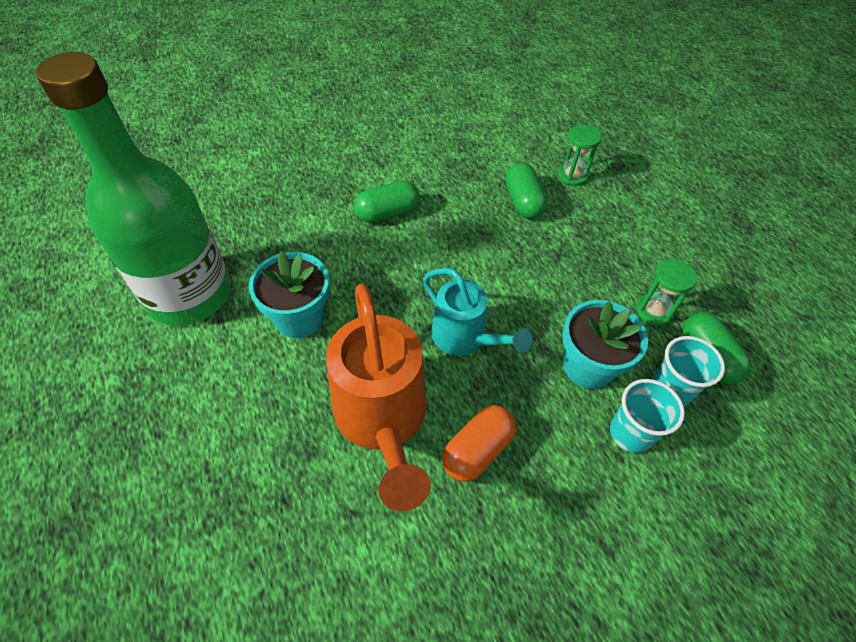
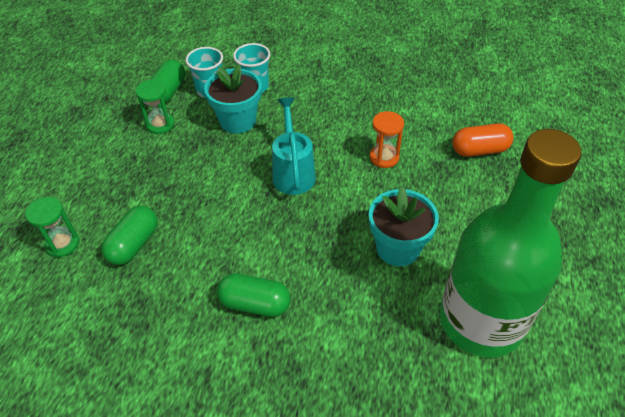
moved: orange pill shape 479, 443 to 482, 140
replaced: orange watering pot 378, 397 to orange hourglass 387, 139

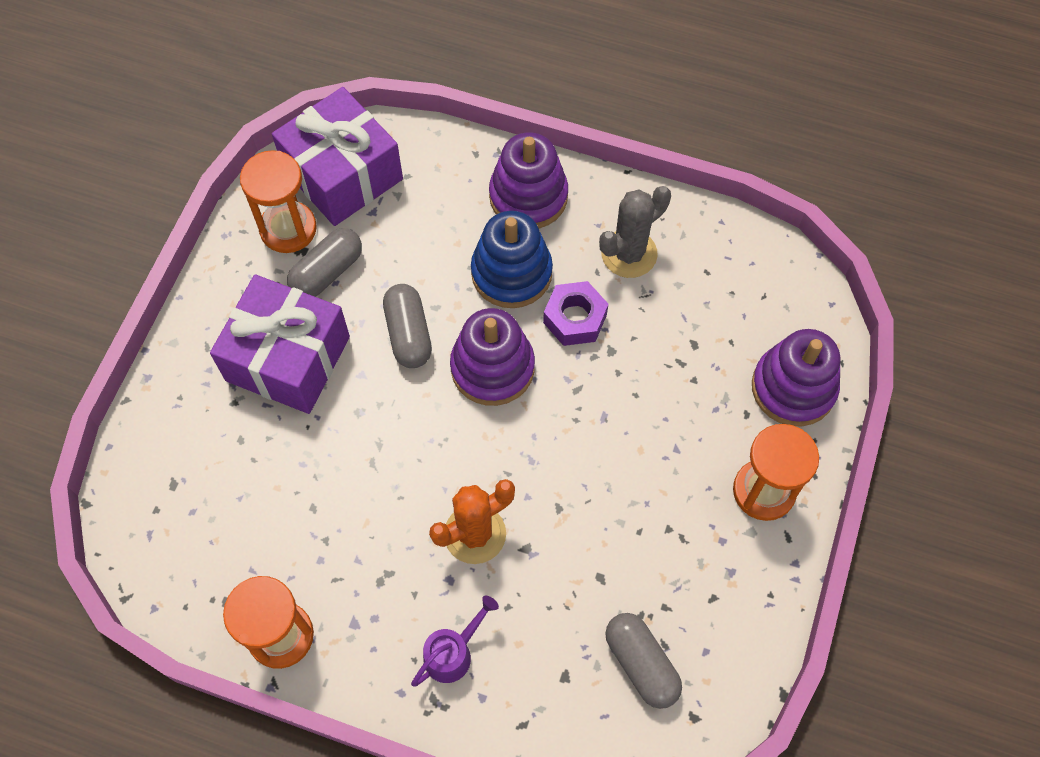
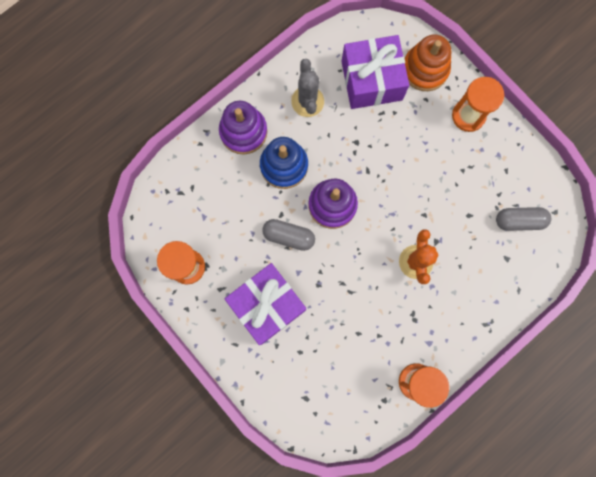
removed: ash-grey pill shape 324, 262; violet watering pot 455, 641; violet nut 575, 313
moved: violet present 337, 156 to 375, 72
recoloured: violet stacking rings 796, 377 to orange stacking rings 428, 63

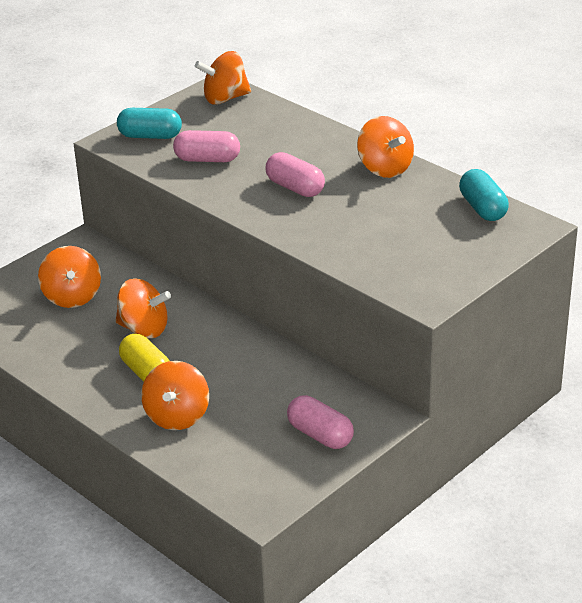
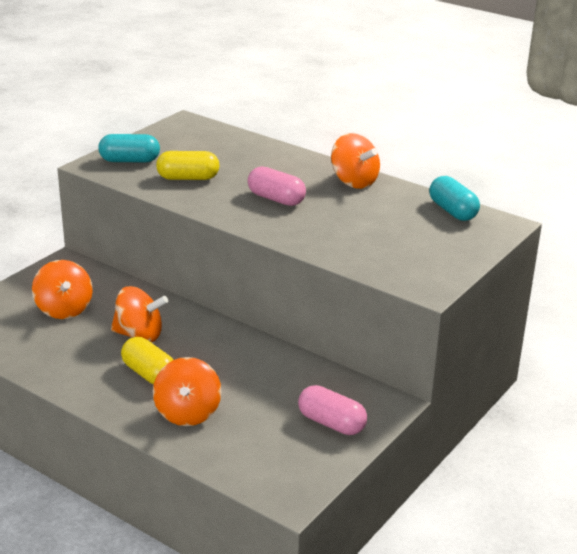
removed: orange spinning top 223, 78
recoloured: pink pill shape 206, 146 to golden pill shape 188, 165

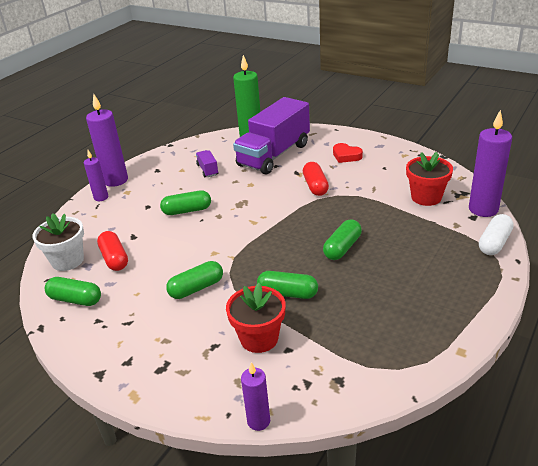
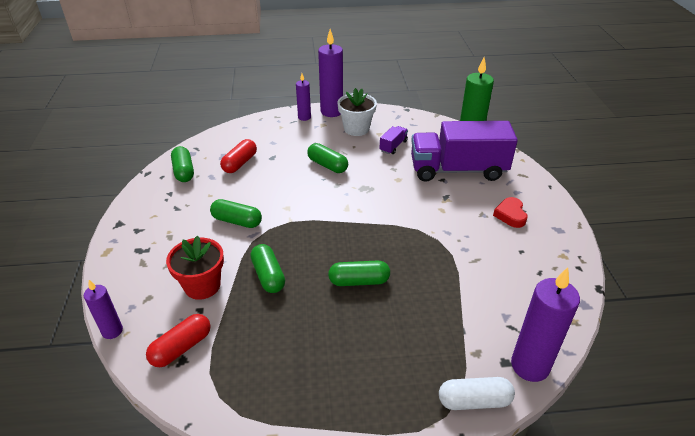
removed: scarlet plant pot 429, 179
moved: snow-white plant pot 58, 242 to 357, 112; scarlet pill shape 316, 179 to 178, 340

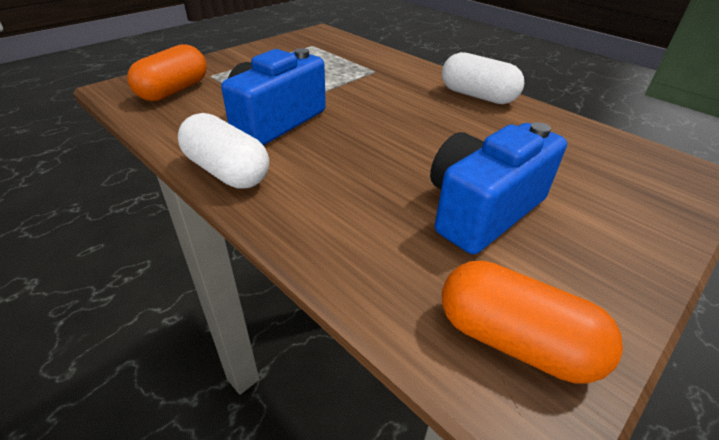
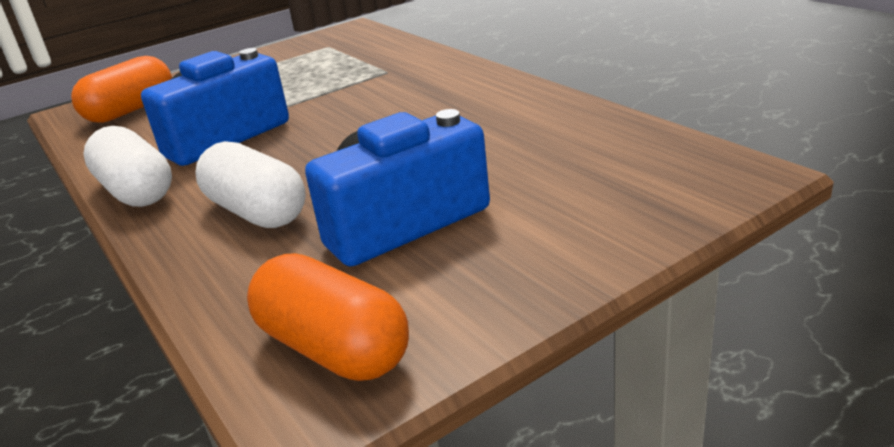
moved: snow-white pill shape 483, 78 to 251, 184

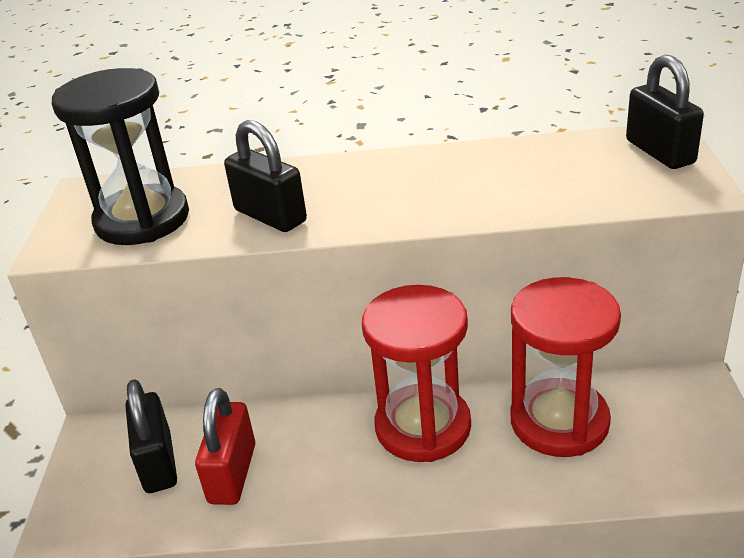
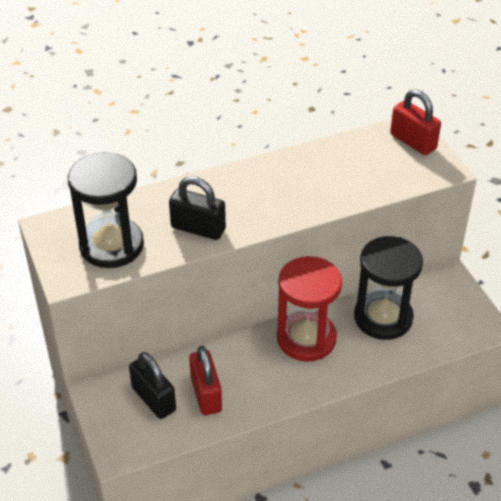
recoloured: scarlet hourglass 566, 367 to jet-black hourglass 388, 288; jet-black padlock 665, 111 to scarlet padlock 415, 122

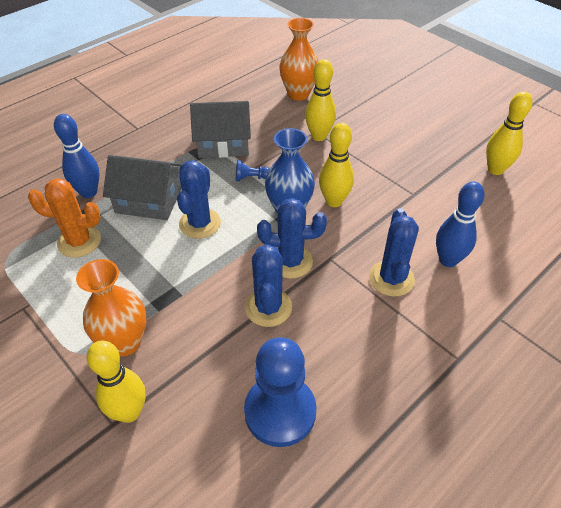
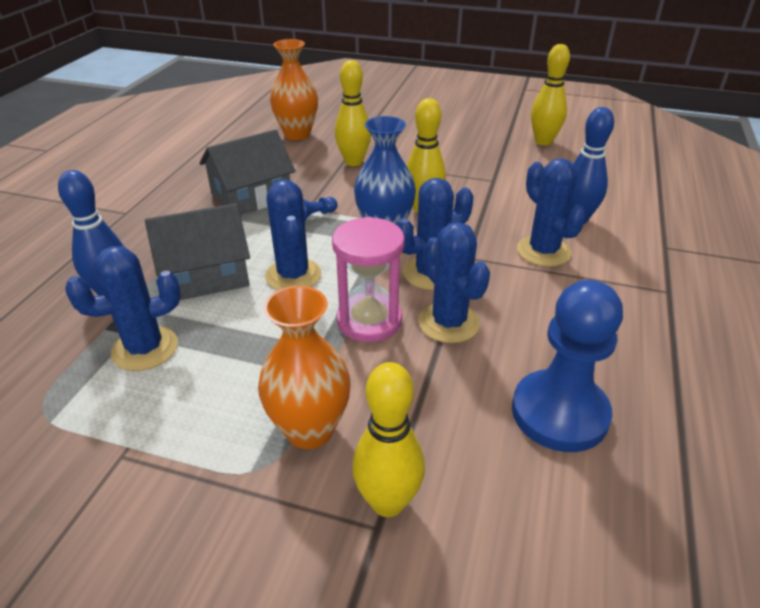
added: pink hourglass 368, 279
recoloured: orange prickly plant 64, 218 to cobalt prickly plant 123, 308

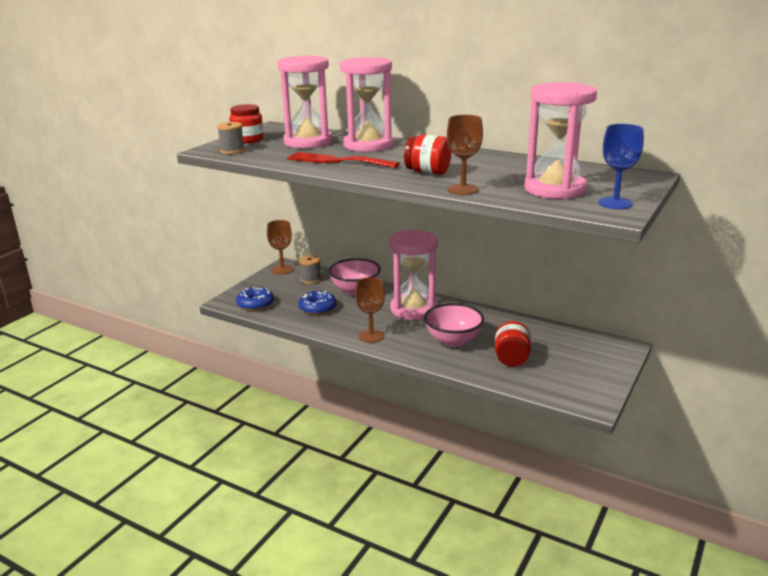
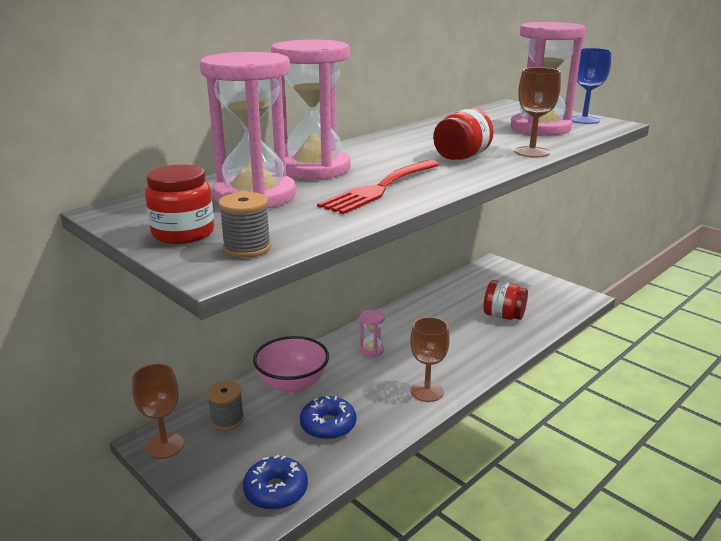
removed: pink bowl 454, 325
resized: pink hourglass 413, 275 = 372, 333 x0.41

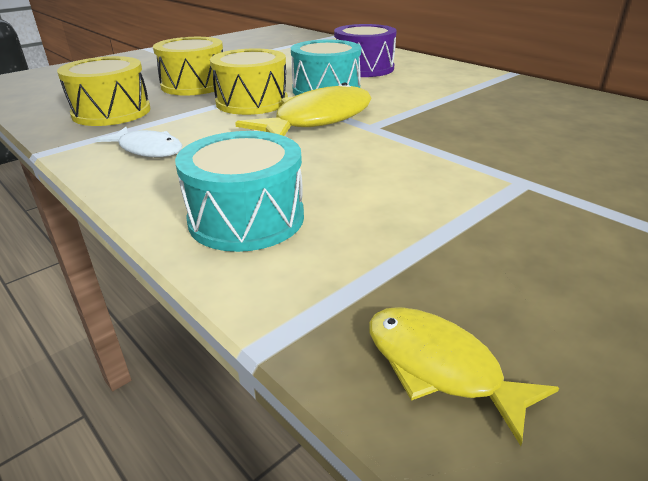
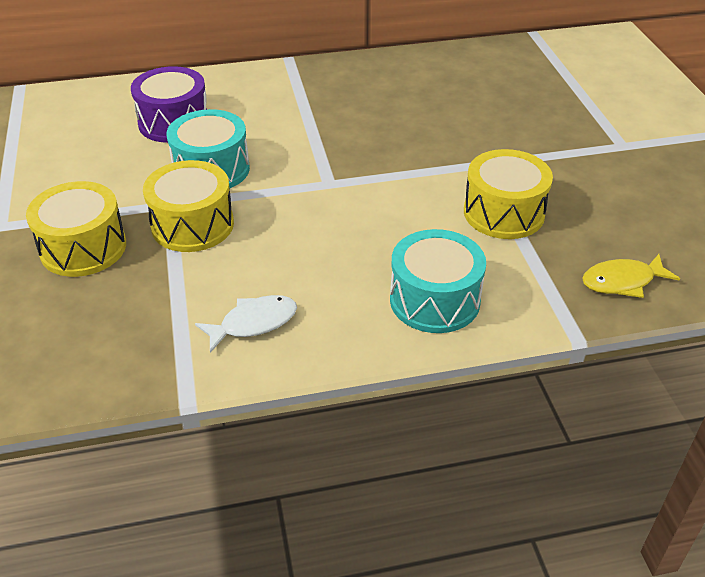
removed: golden fish figure 303, 109
moved: golden snare drum 103, 91 to 508, 194

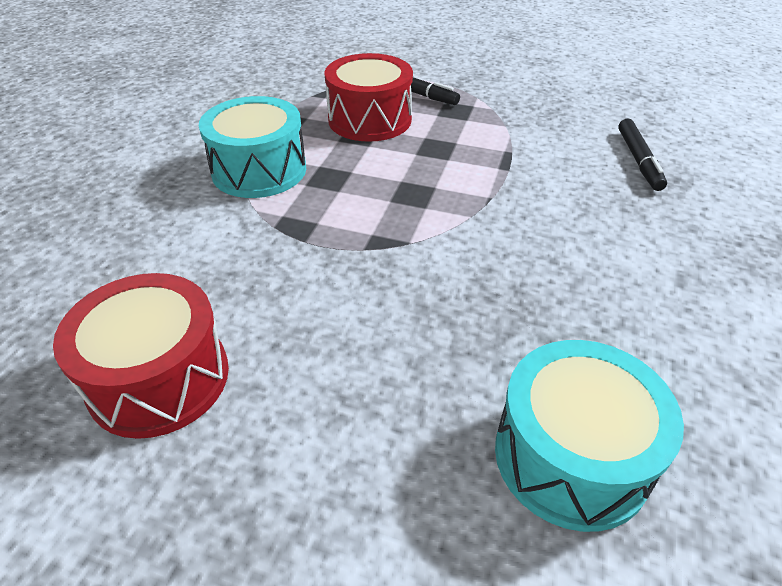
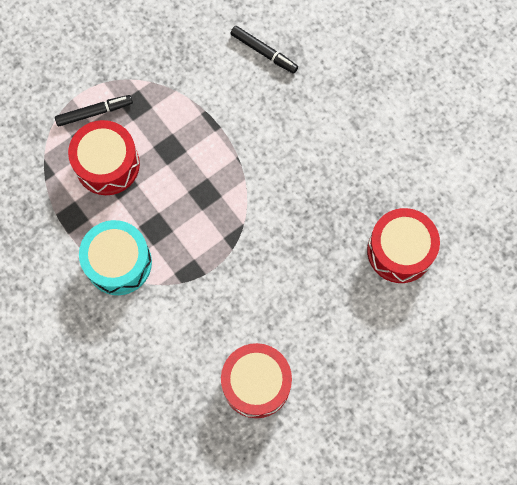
recoloured: teal snare drum 589, 436 to scarlet snare drum 403, 245

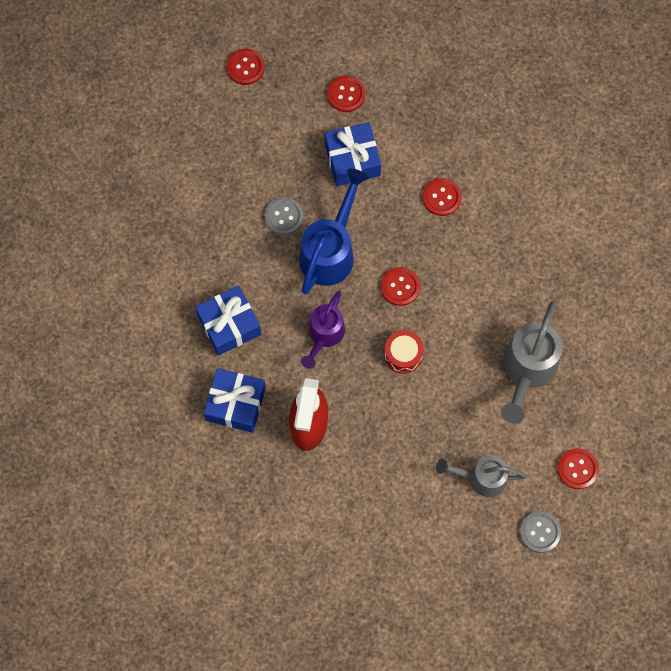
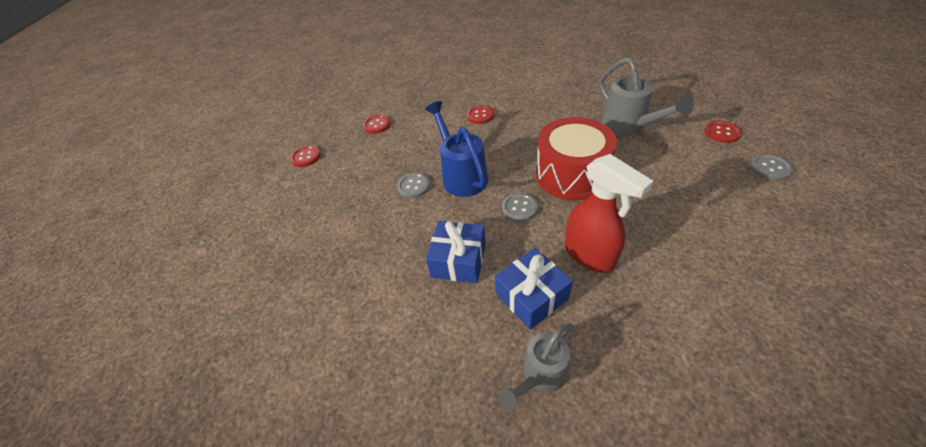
removed: cobalt present 352, 154; scarlet sewing button 400, 286
moved: ash-grey watering pot 481, 476 to 536, 367
replaced: violet watering pot 323, 330 to ash-grey sewing button 520, 207
resized: scarlet snare drum 404, 352 = 576, 159 x2.19

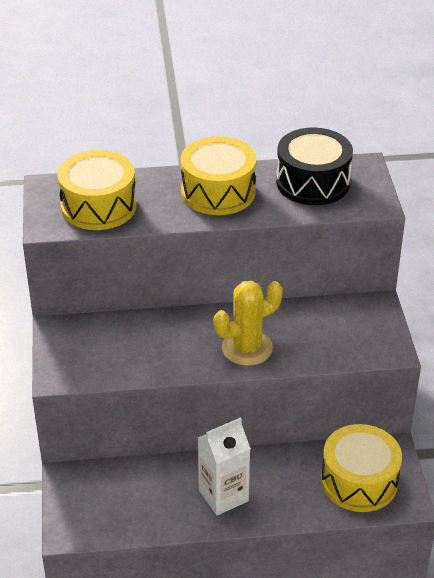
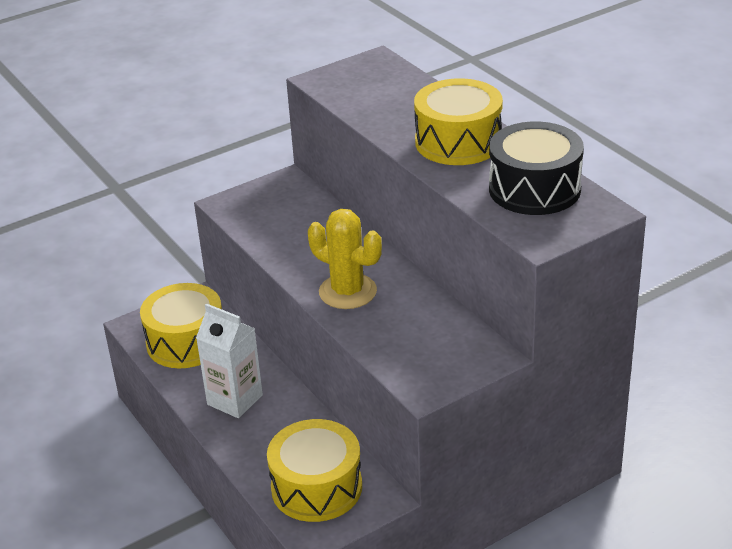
moved: golden snare drum 97, 190 to 181, 325

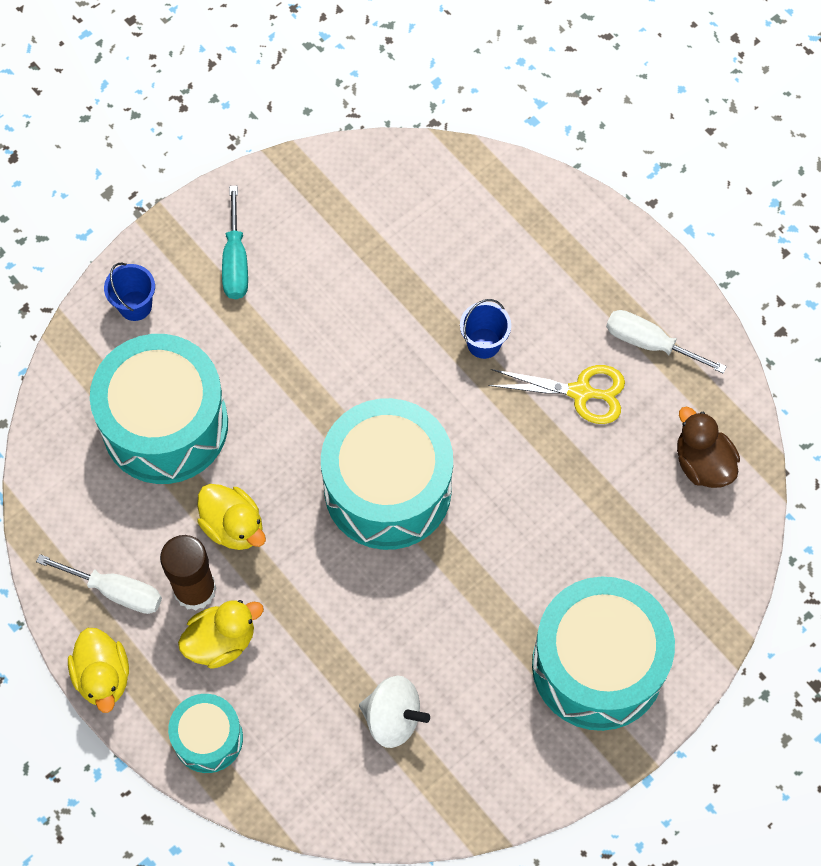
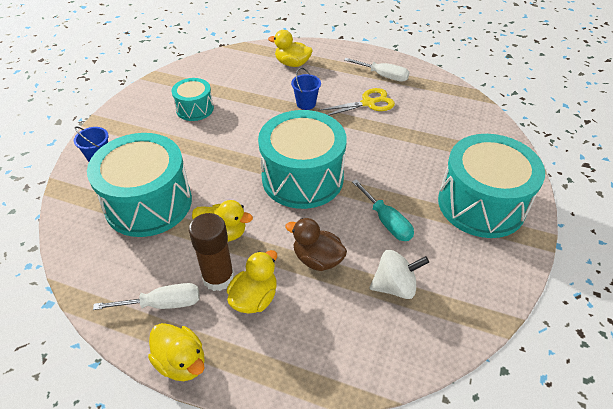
added: golden toy duck 290, 48
moved: teal snare drum 205, 733 to 193, 99; teal hand screwdriver 235, 242 to 383, 210; brown toy duck 708, 447 to 316, 244
turned: snow-white hand screwdriver 666, 342 = 377, 70 150 degrees counterclockwise

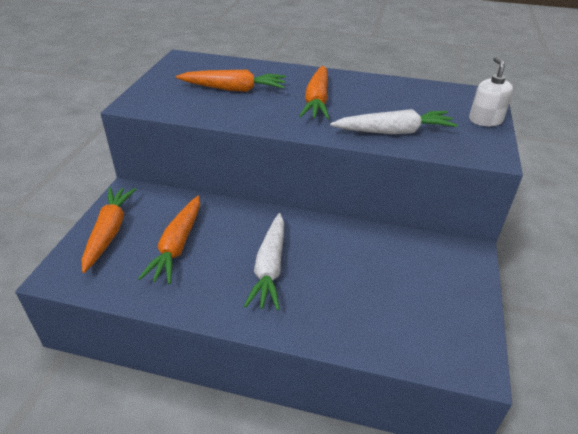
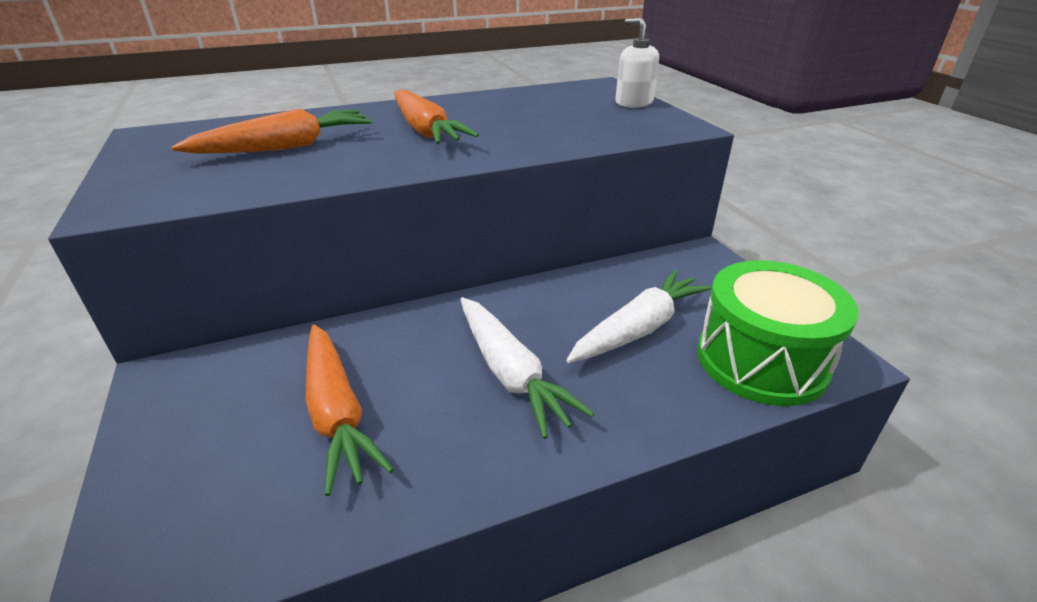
removed: orange root vegetable 109, 230
added: emerald snare drum 778, 333
moved: snow-white root vegetable 394, 121 to 639, 316

